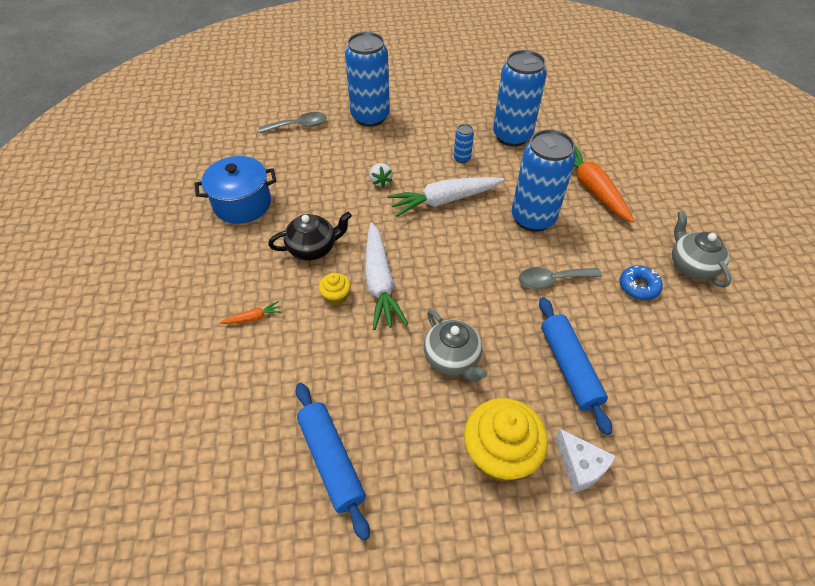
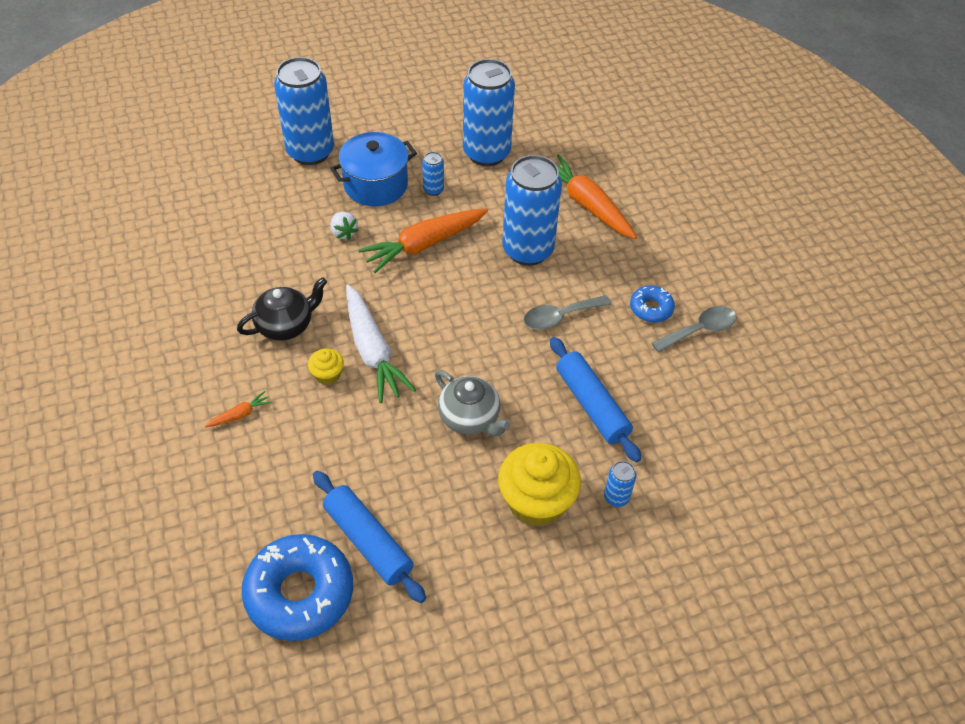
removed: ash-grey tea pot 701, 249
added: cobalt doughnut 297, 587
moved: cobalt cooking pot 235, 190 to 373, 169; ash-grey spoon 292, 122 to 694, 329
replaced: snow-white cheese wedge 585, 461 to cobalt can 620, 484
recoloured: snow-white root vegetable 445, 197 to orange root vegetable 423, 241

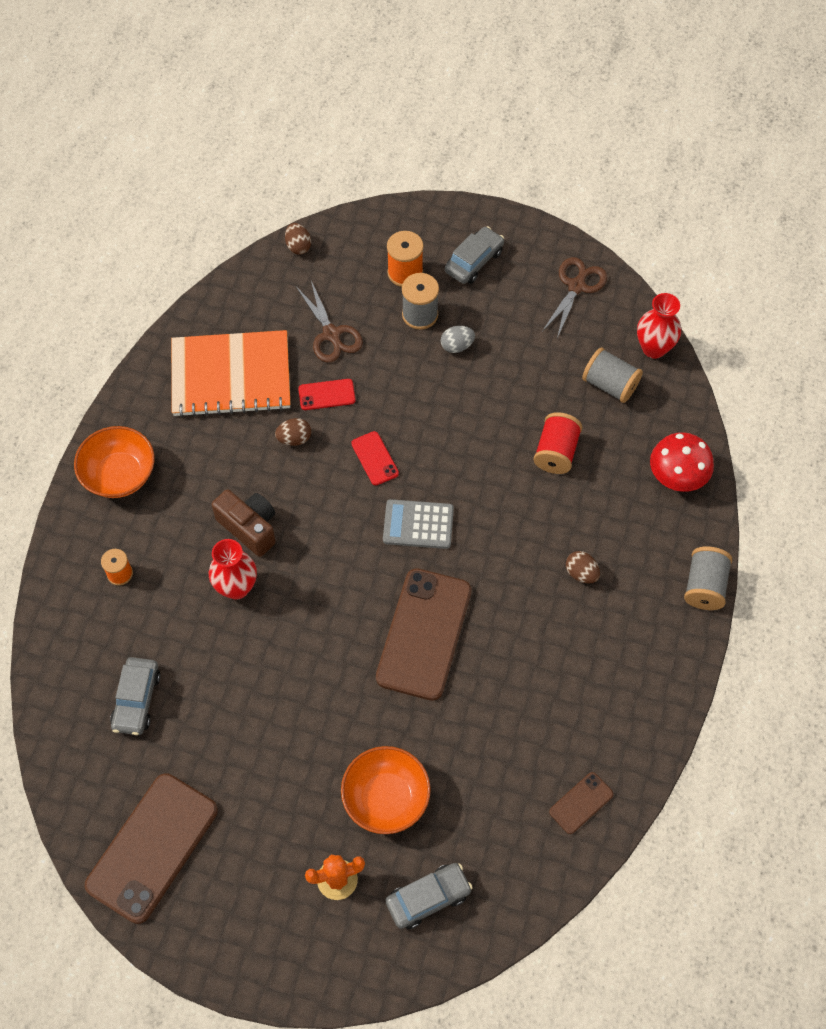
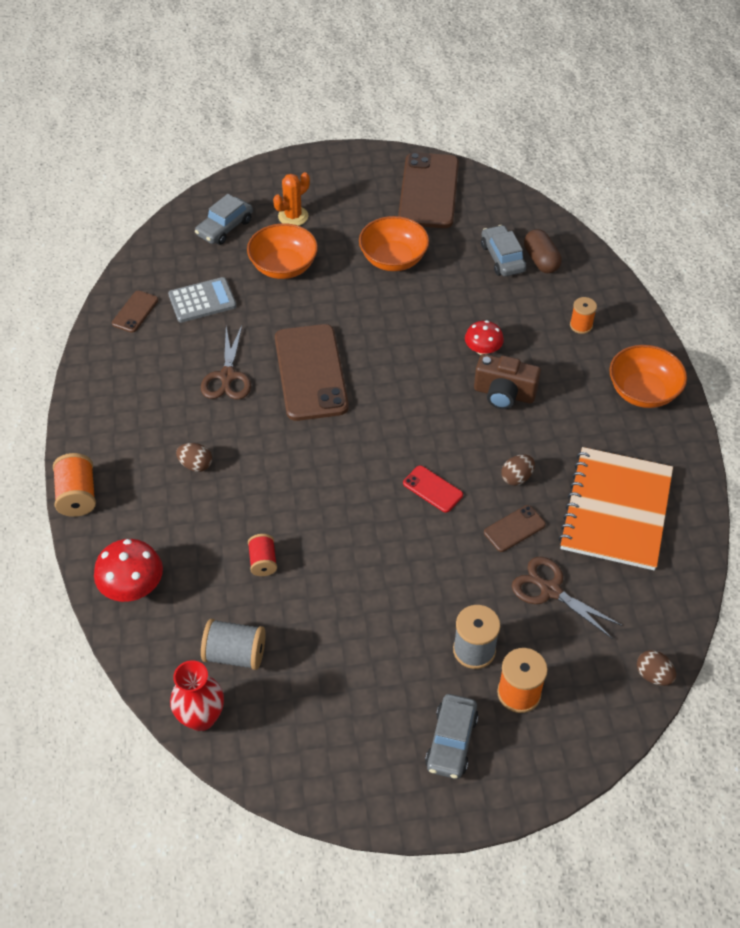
removed: ash-grey egg 458, 339
added: orange bowl 394, 243; brown pill shape 543, 251
moved: ash-grey calculator 418, 524 to 202, 299; brown pair of scissors 574, 297 to 226, 362
replaced: scarlet flower vase 233, 569 to scarlet fungus 484, 337
recoloured: scarlet smartphone 327, 394 to brown smartphone 515, 528; ash-grey reel of thread 708, 578 to orange reel of thread 74, 485
turned: orange notepad 231, 373 = 616, 508 45 degrees counterclockwise
resized: scarlet reel of thread 557, 443 = 262, 555 x0.65

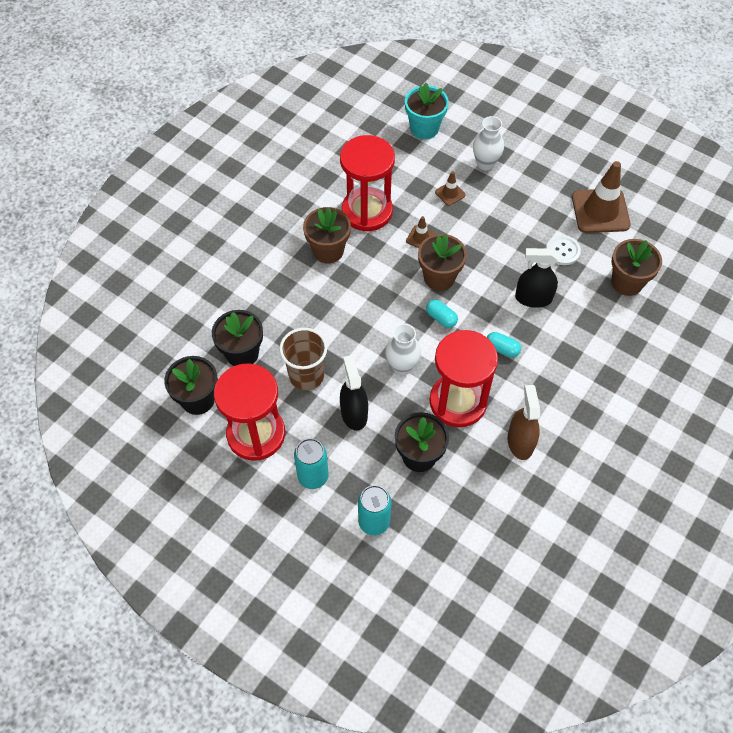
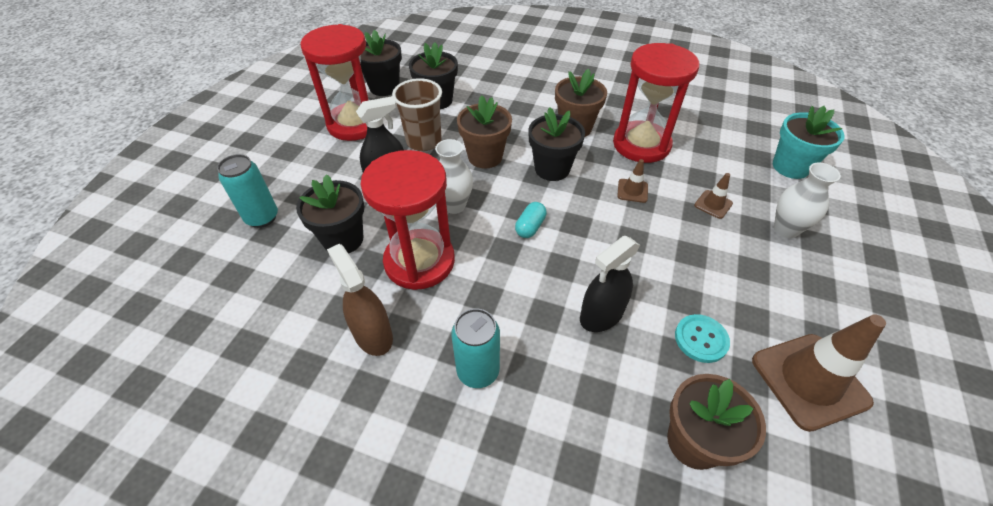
removed: teal pill shape 504, 345
added: jet-black plant pot 556, 144
moved: teal can 311, 463 to 475, 348; brown plant pot 442, 262 to 484, 132
recoloured: snow-white sewing button 563, 250 to teal sewing button 702, 338
turned: brown spray bottle 523, 422 = 360, 300 105 degrees counterclockwise; jet-black spray bottle 536, 278 = 610, 284 120 degrees counterclockwise

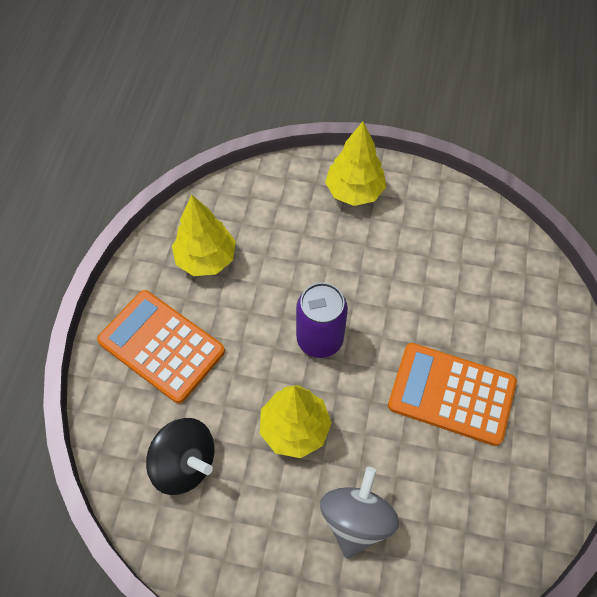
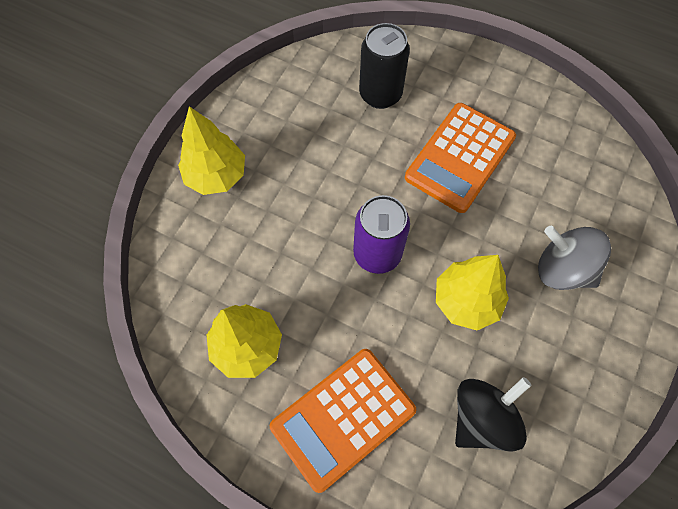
added: jet-black can 384, 66

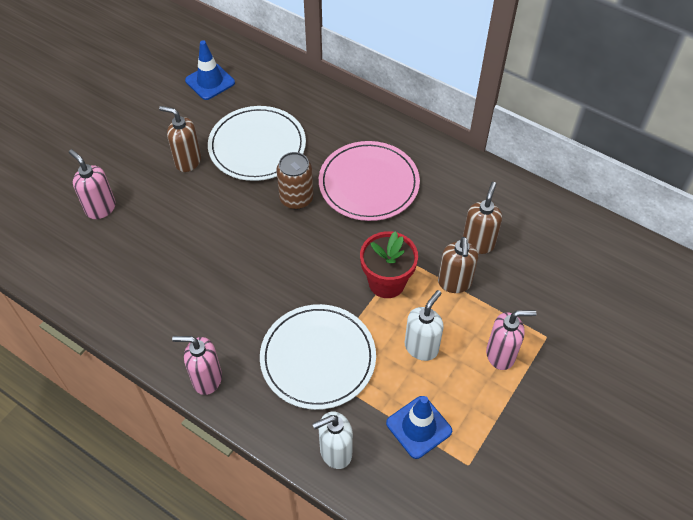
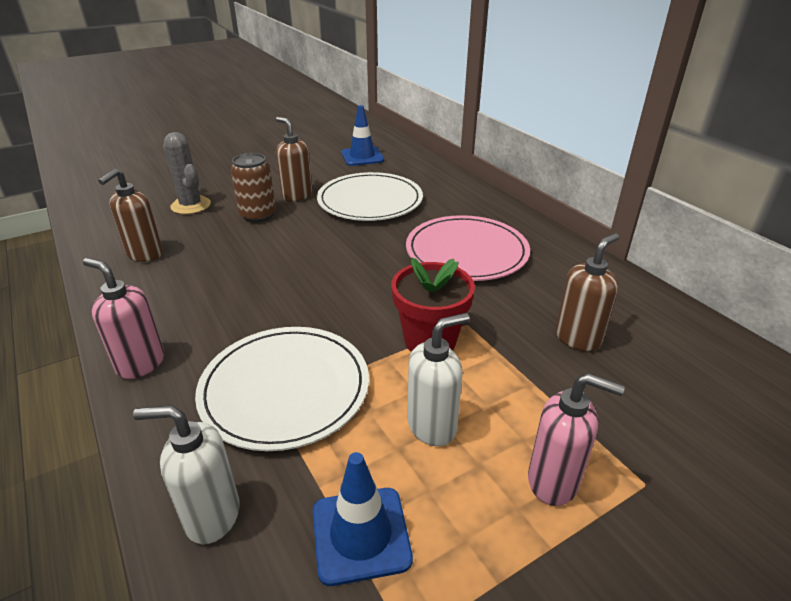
moved: brown can 294, 181 to 253, 187; brown pump bottle 458, 265 to 130, 215
replaced: pink pump bottle 92, 184 to ash-grey prickly plant 187, 173

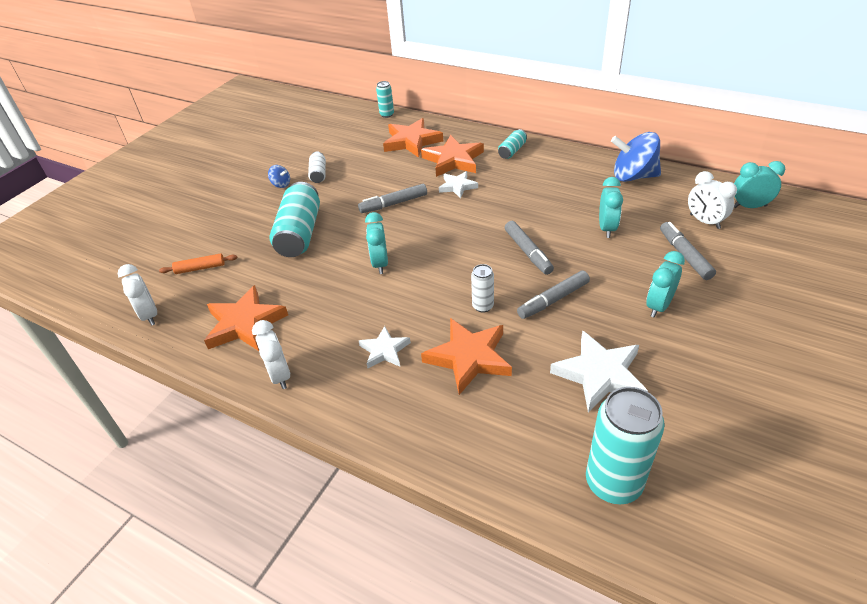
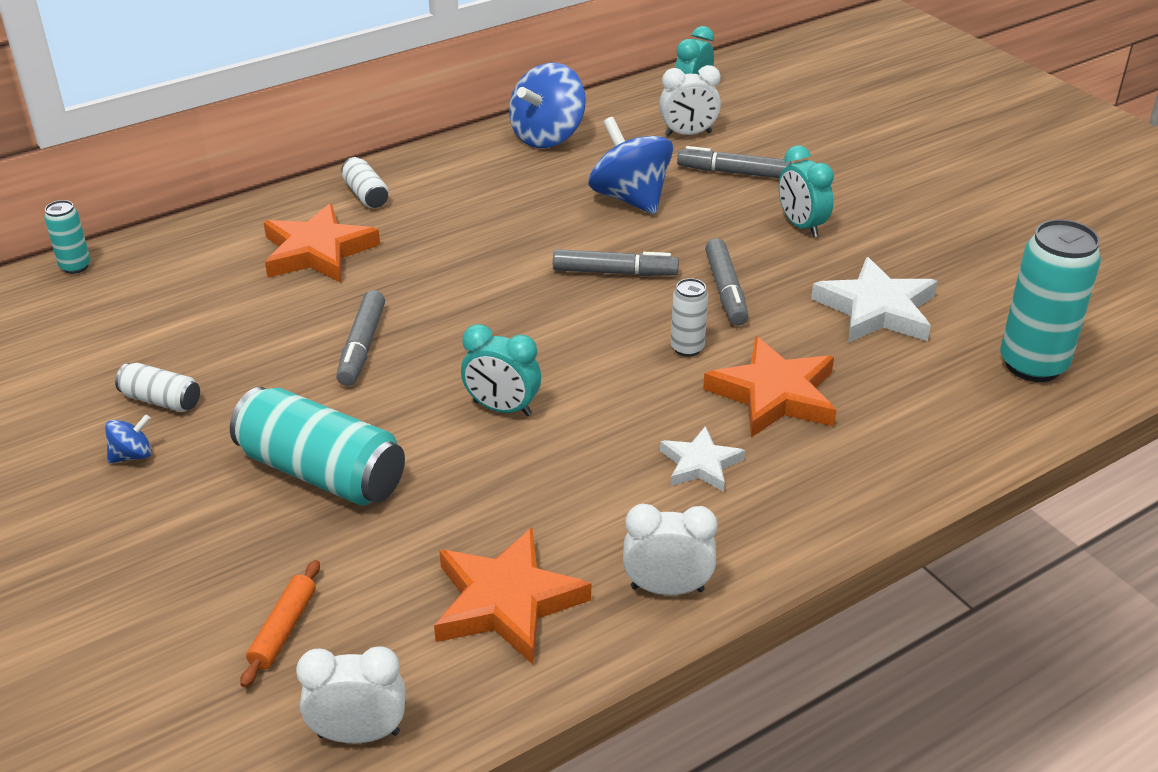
removed: orange star shape 413, 138; snow-white star shape 458, 185
replaced: teal bedside clock 611, 207 to cobalt spinning top 630, 165
recoloured: teal can 512, 144 to snow-white can 365, 182

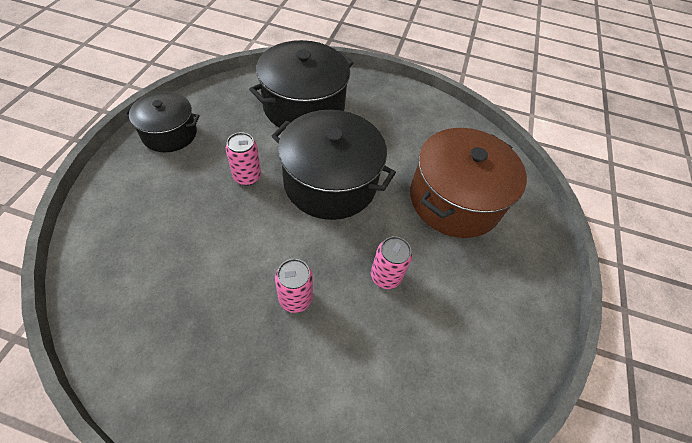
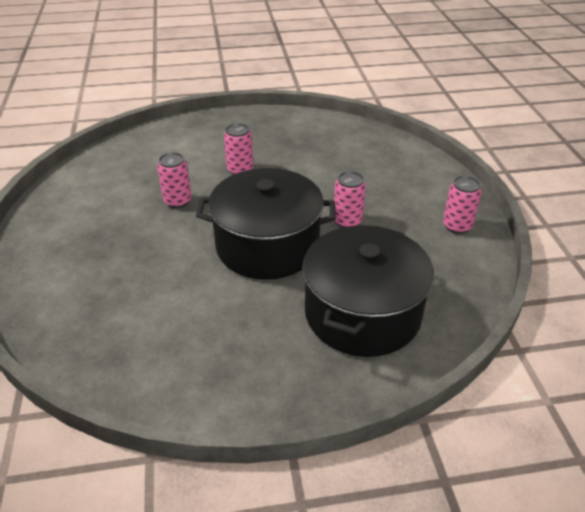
removed: brown cooking pot 468, 183
replaced: jet-black cooking pot 162, 121 to pink can 462, 205

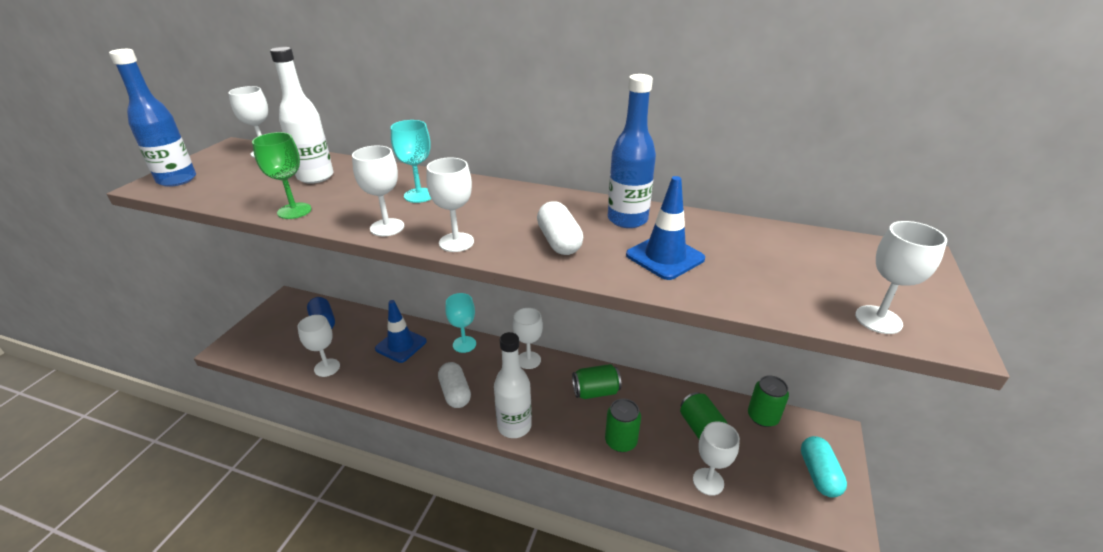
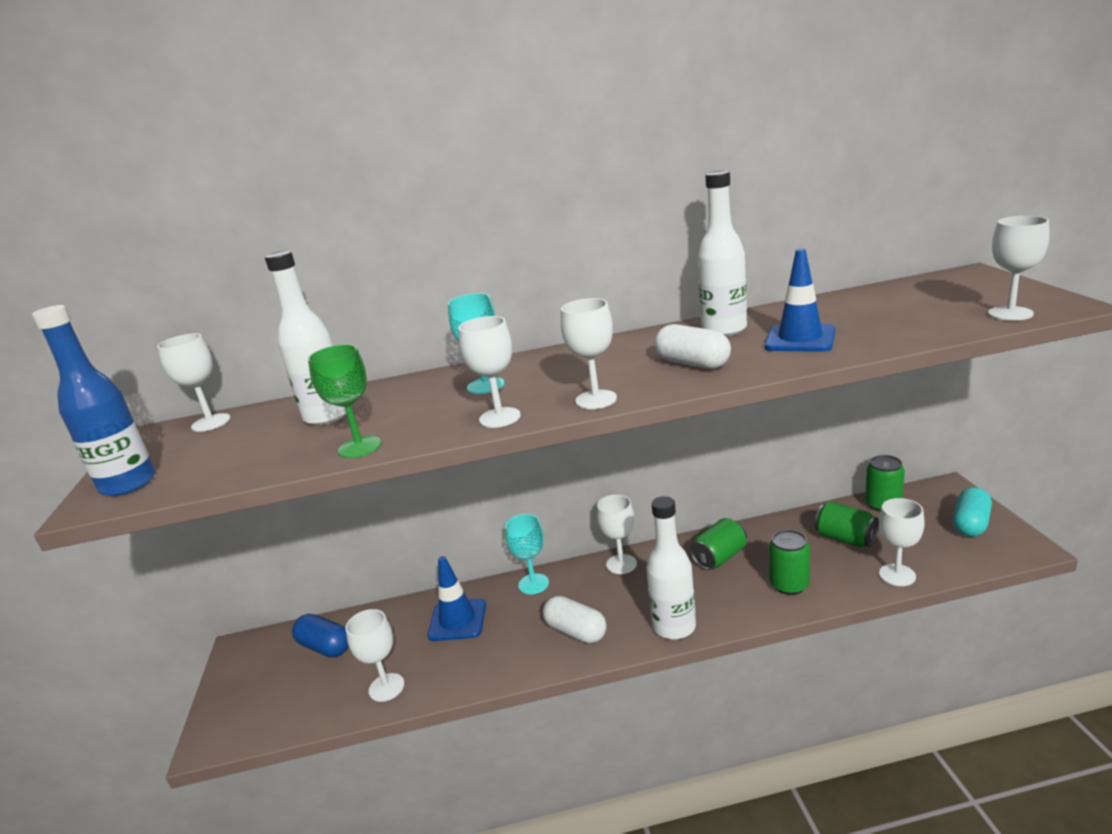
recoloured: cobalt bottle 632, 151 to snow-white bottle 722, 253
turned: teal pill shape 824, 467 = 972, 512 60 degrees clockwise

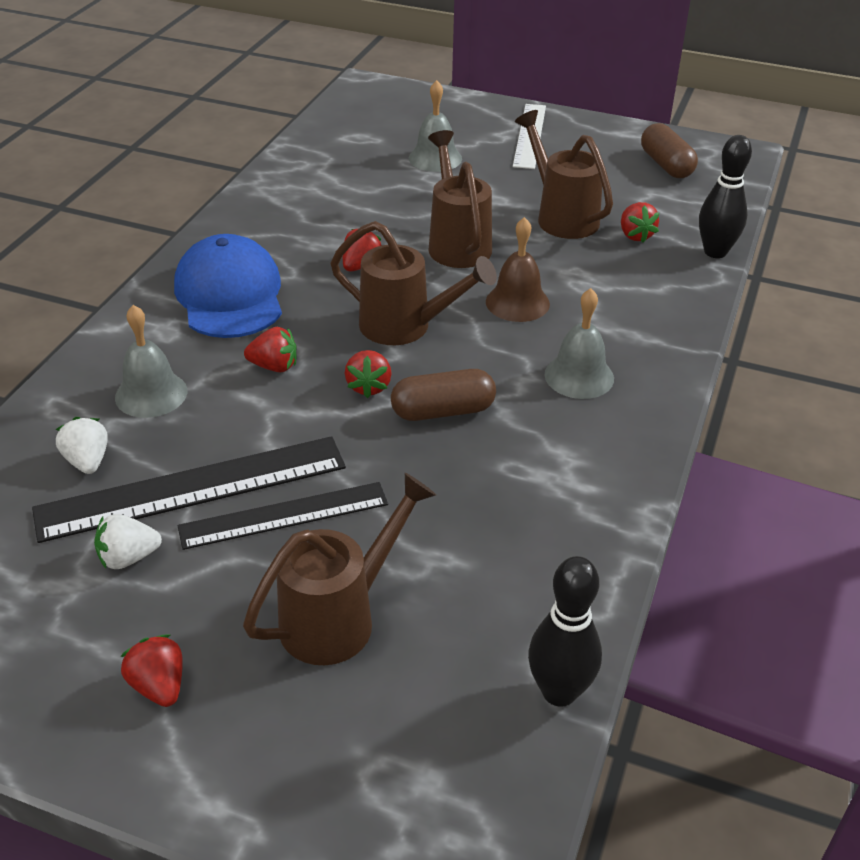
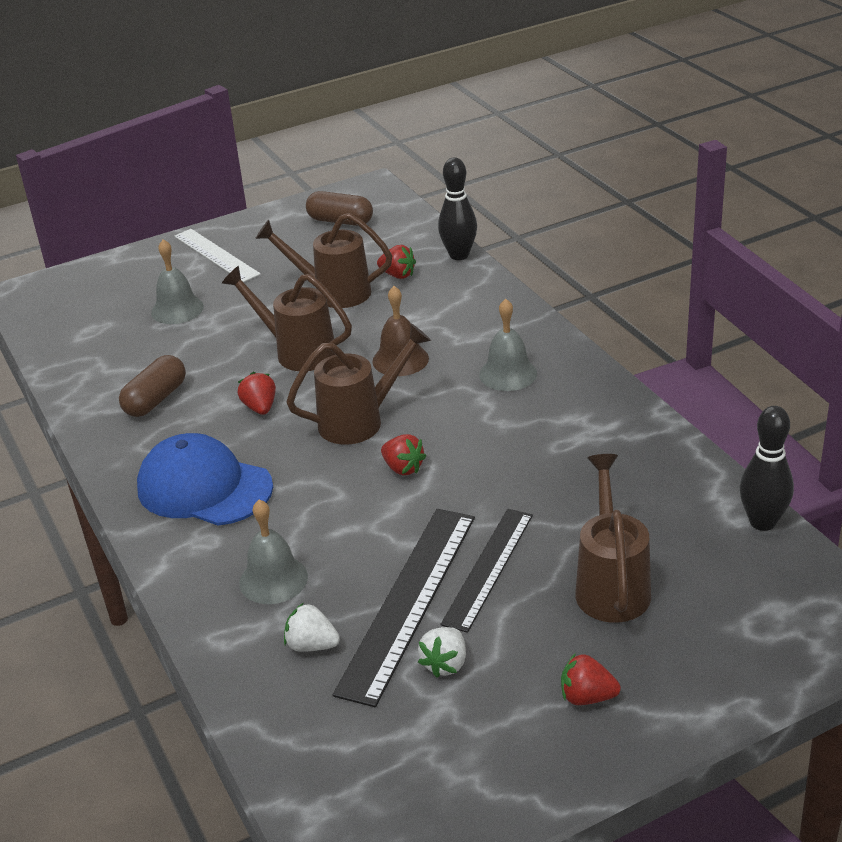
removed: scarlet strawberry 270, 349
moved: brown pill shape 443, 395 to 152, 386

